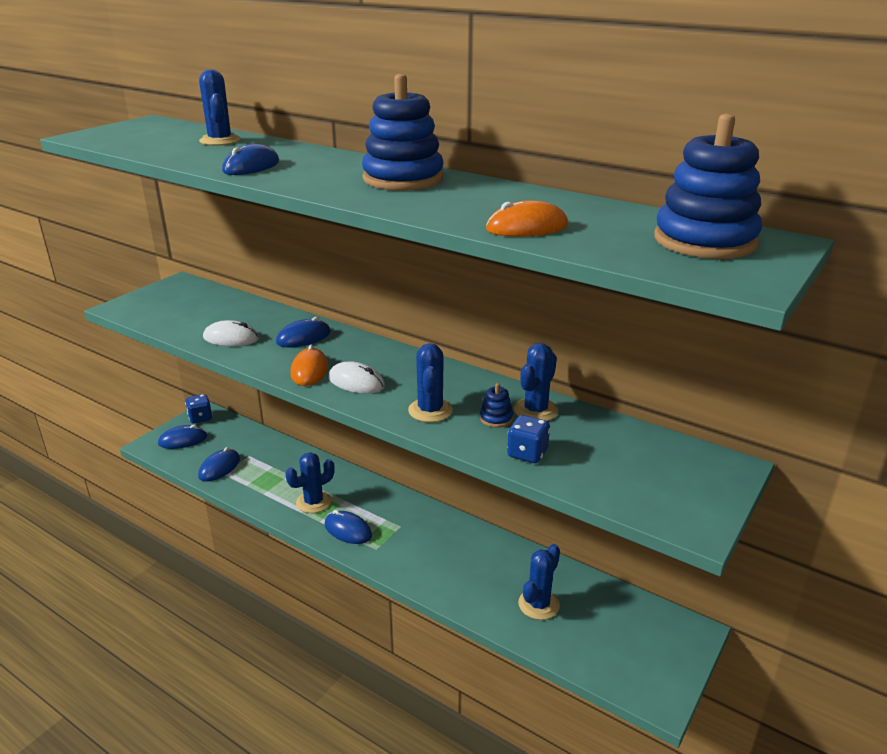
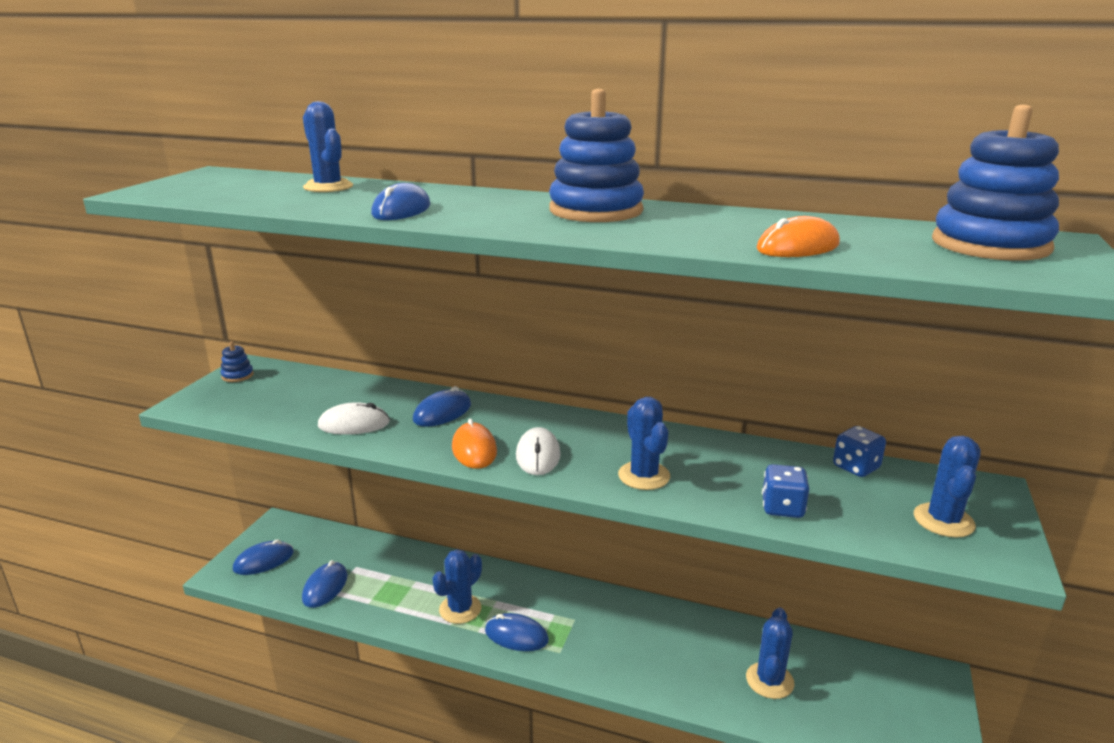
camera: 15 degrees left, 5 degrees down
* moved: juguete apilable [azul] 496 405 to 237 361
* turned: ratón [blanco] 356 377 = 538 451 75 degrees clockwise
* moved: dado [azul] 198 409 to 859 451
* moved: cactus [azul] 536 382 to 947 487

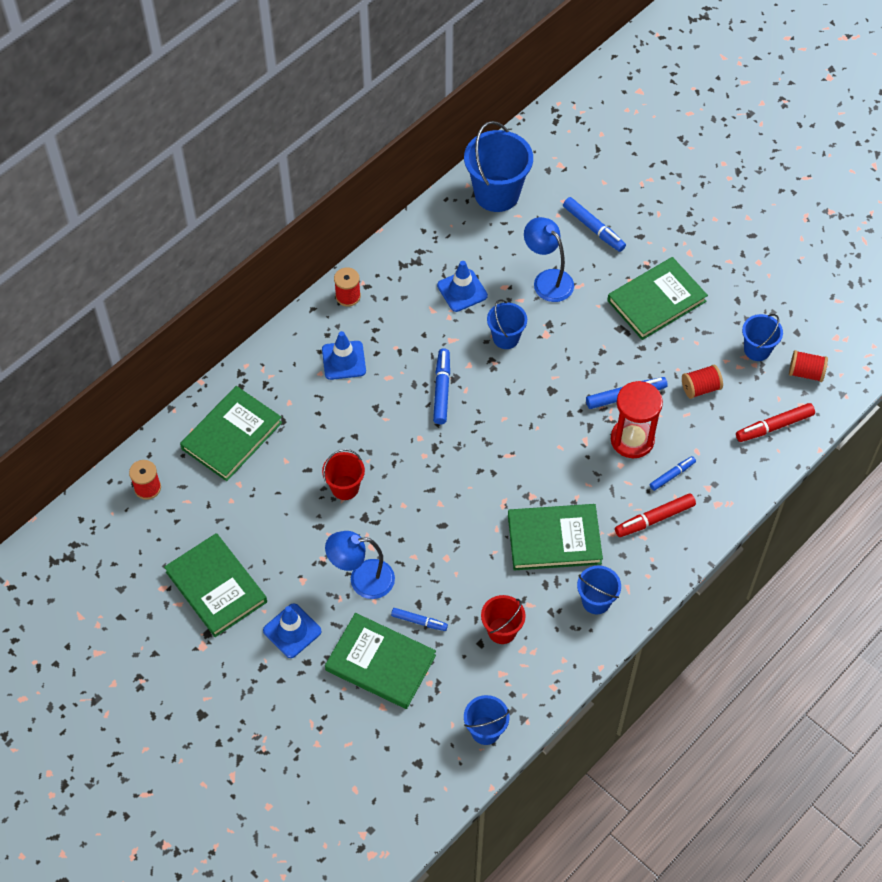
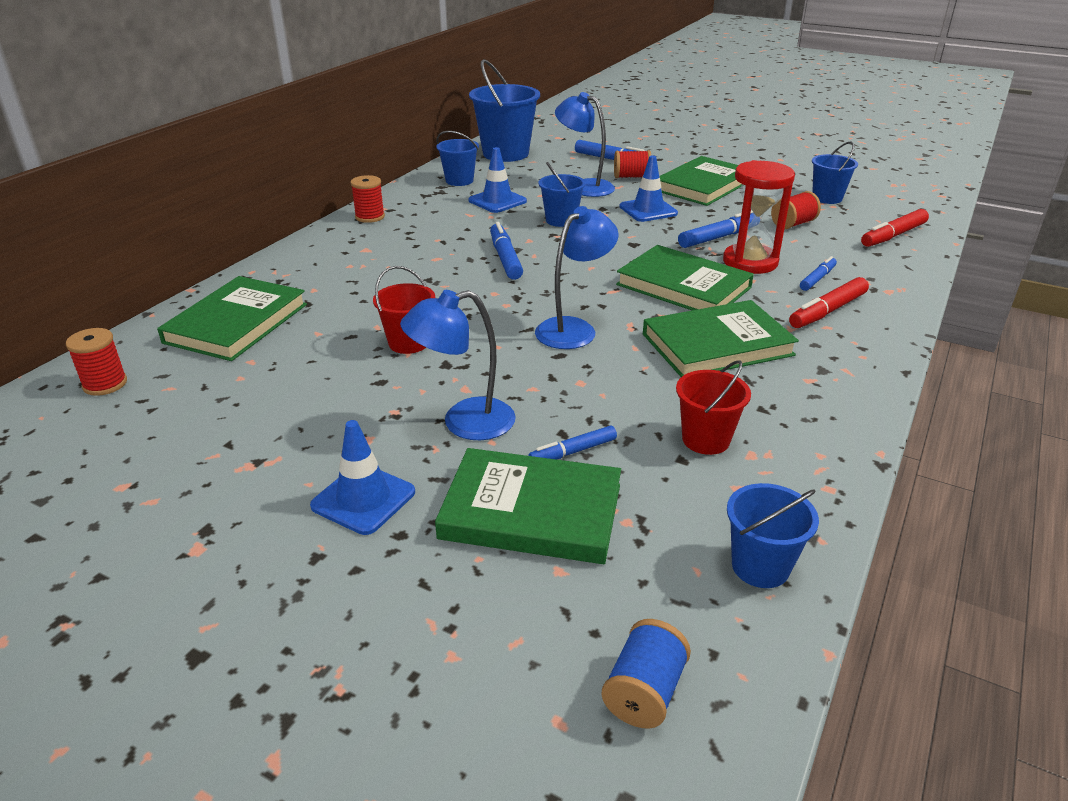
camera: 15 degrees left, 25 degrees down
* moved: balde [azul] 599 590 to 457 158
* turned: rotulador [azul] 419 619 = 572 443 150 degrees clockwise
* added: lámpara [azul] 577 277
* added: carrete [azul] 646 674
* moved: carrete [rojo] 808 366 to 632 164
* moved: libro [verde] 215 585 to 685 277
* moved: cono de tráfico [azul] 344 355 to 649 188

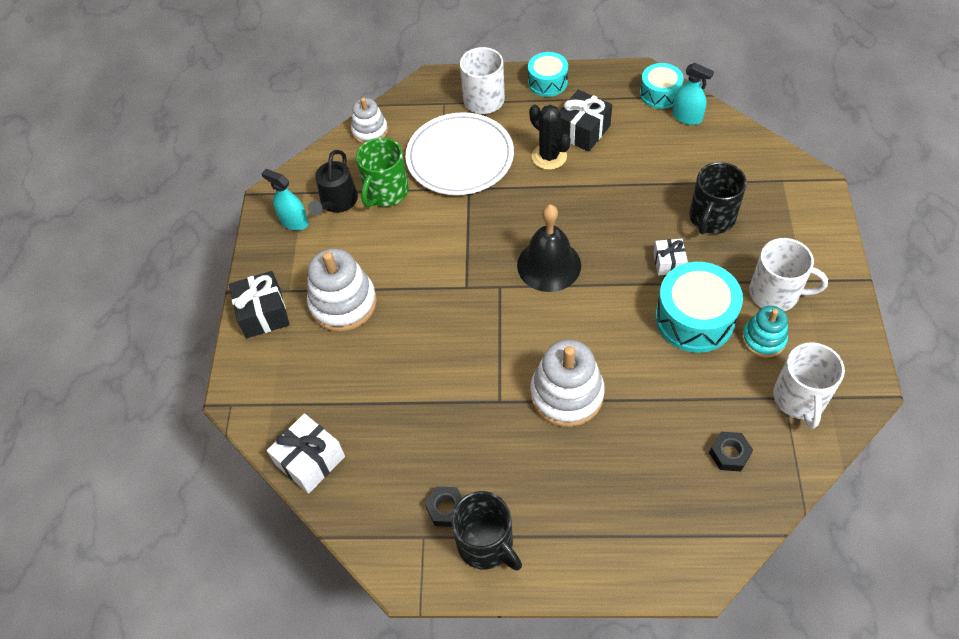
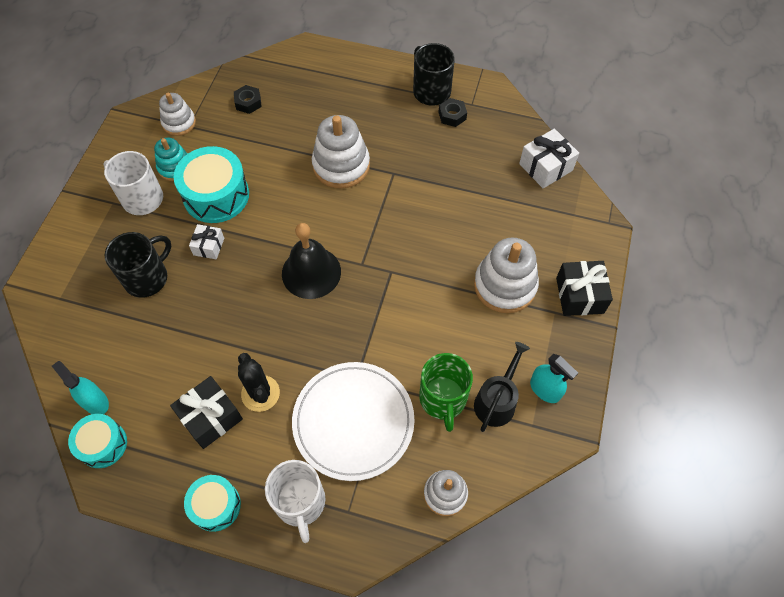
camera: 170 degrees left, 5 degrees up
* replaced: taza [blanco] 809 385 to juguete apilable [blanco] 177 114
* turned: taza [verde] 382 172 = 446 392 135 degrees clockwise

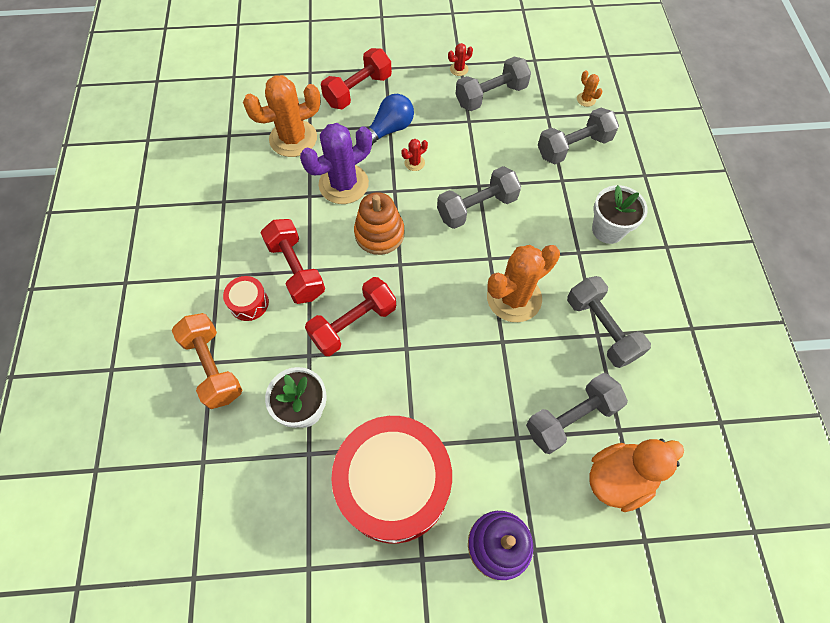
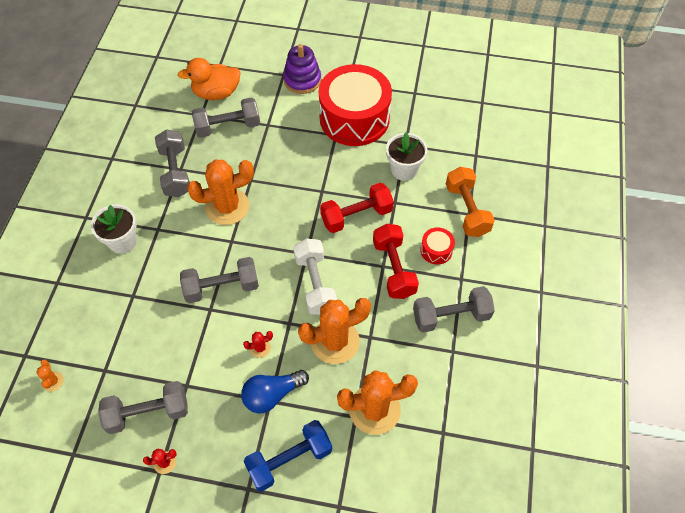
camera: 165 degrees left, 5 degrees down
* recoloured: mancuerna [rojo] 356 78 to mancuerna [azul] 288 455
* replaced: juguete apilable [naranja] 379 223 to mancuerna [blanco] 315 276
* recoloured: cactus [morado] 336 163 to cactus [naranja] 334 331
* moved: mancuerna [gris] 578 136 to 454 309

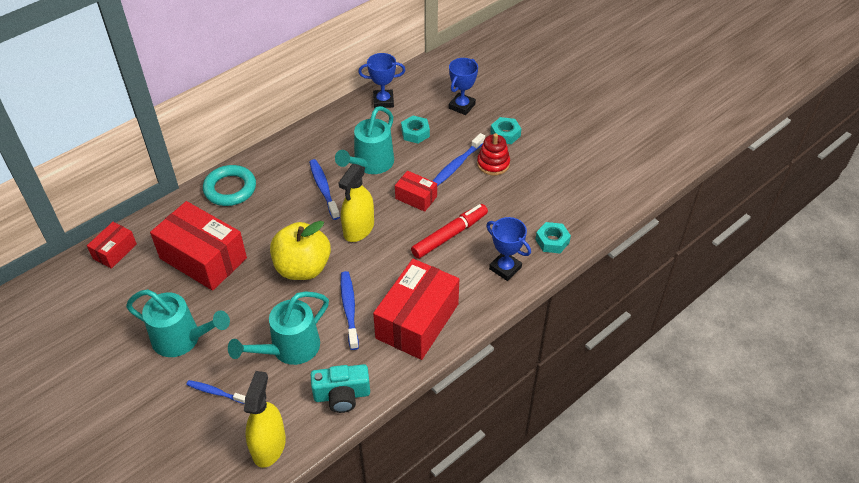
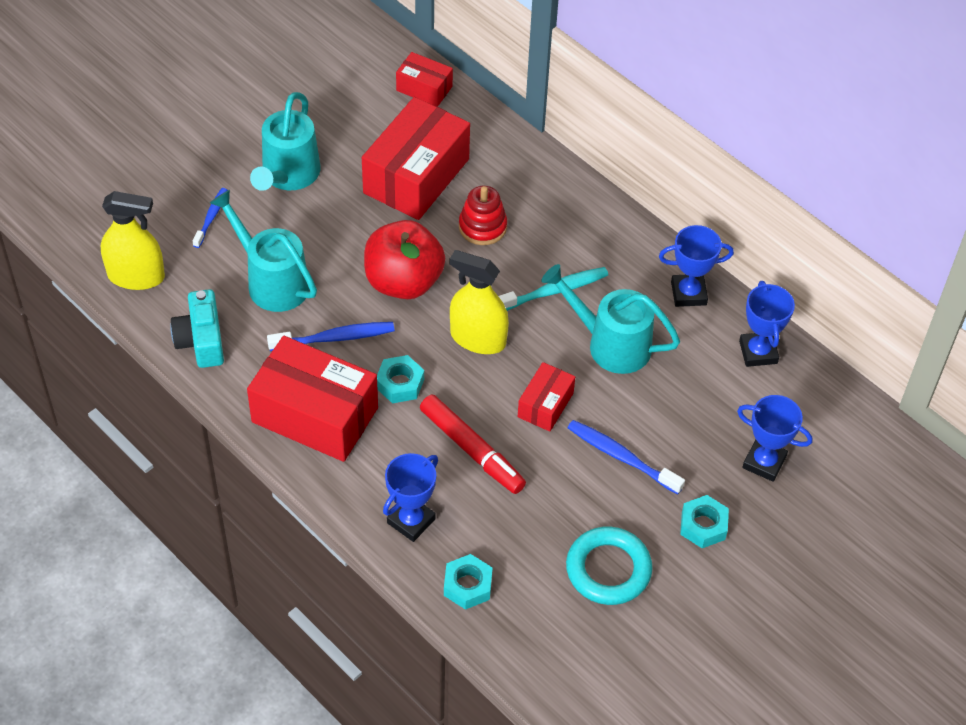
camera: 85 degrees right, 5 degrees up
* recoloured: manzana [amarillo] 300 250 to manzana [rojo] 404 259
* moved: tuerca [turquesa] 415 129 to 400 379
* moved: juguete apilable [rojo] 493 154 to 483 215
* recoloured: cepillo de dientes [azul] 324 189 to cepillo de dientes [turquesa] 553 289
* moved: anillo [turquesa] 229 185 to 609 566
* added: trofeo [azul] 696 266

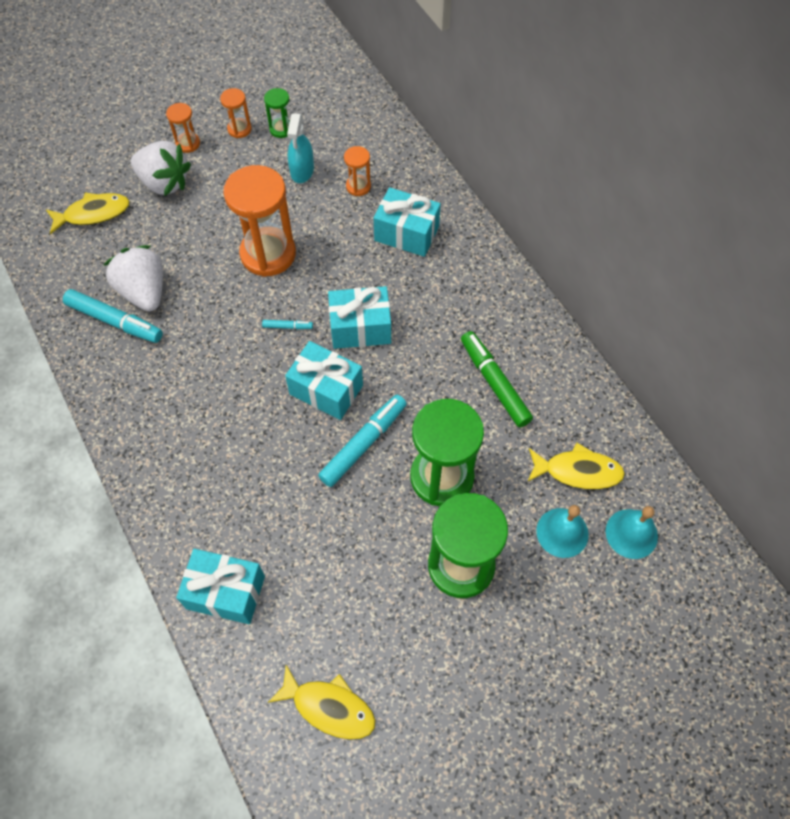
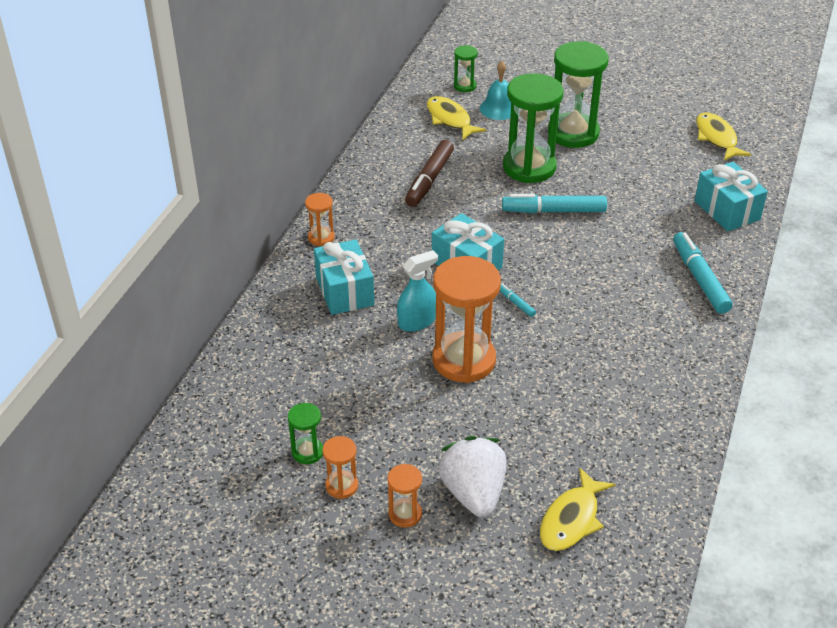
camera: 130 degrees left, 20 degrees down
* moved: reloj de arena [naranja] 357 171 to 320 219
* moved: pulverizador [turquesa] 300 148 to 417 291
* recoloured: rotulador [verde] 497 379 to rotulador [marrón] 429 173
* replaced: campana [turquesa] 632 532 to reloj de arena [verde] 466 68
* turned: pez [amarillo] 88 213 = 577 509 90 degrees counterclockwise
* moved: rotulador [turquesa] 113 316 to 703 273
* removed: fresa [blanco] 133 278
* removed: regalo [turquesa] 324 380

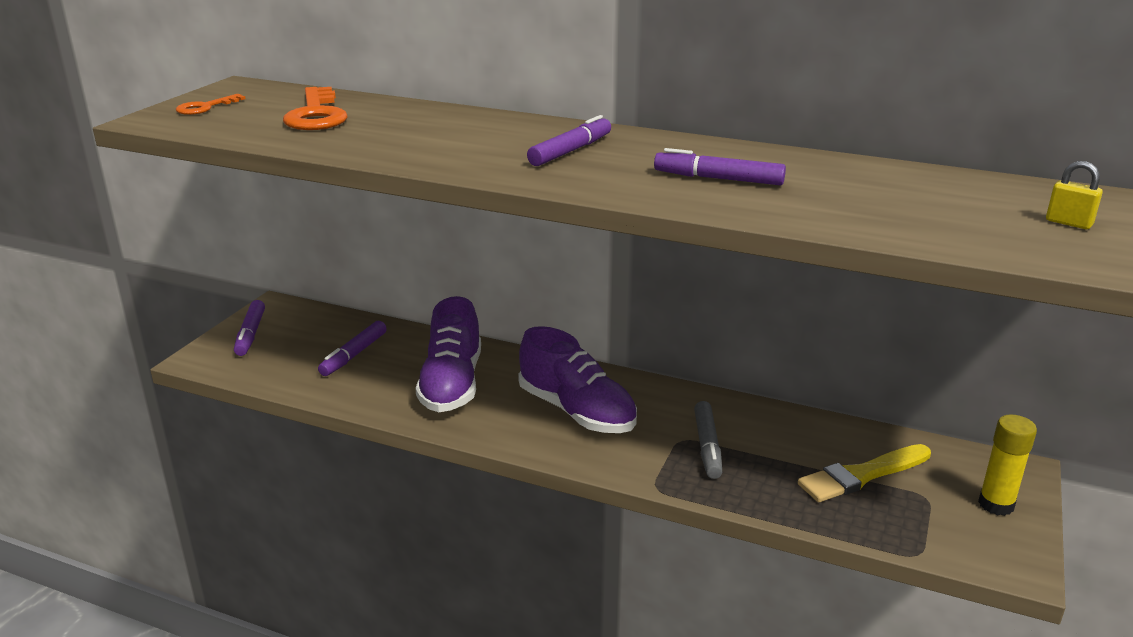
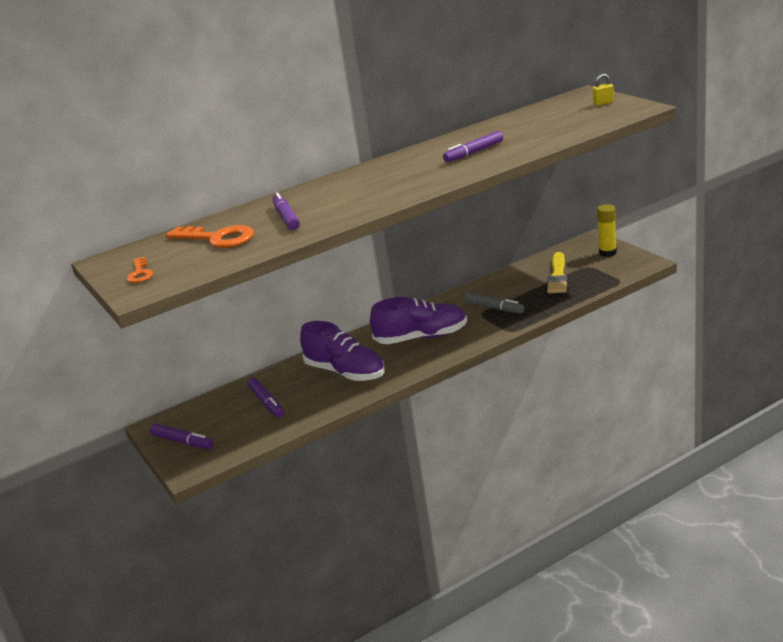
camera: 50 degrees left, 0 degrees up
* moved: rotulador [morado] 569 140 to 286 211

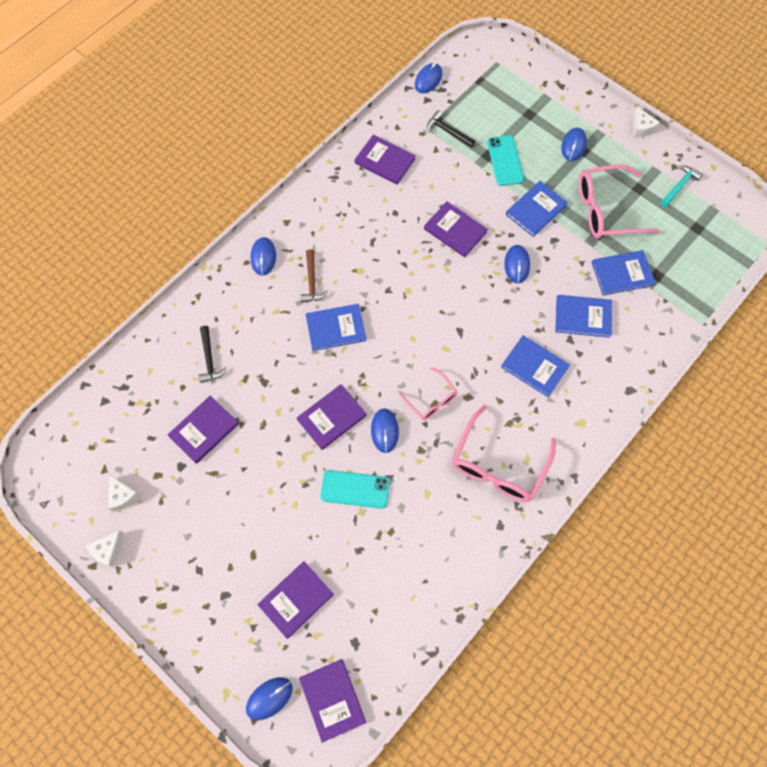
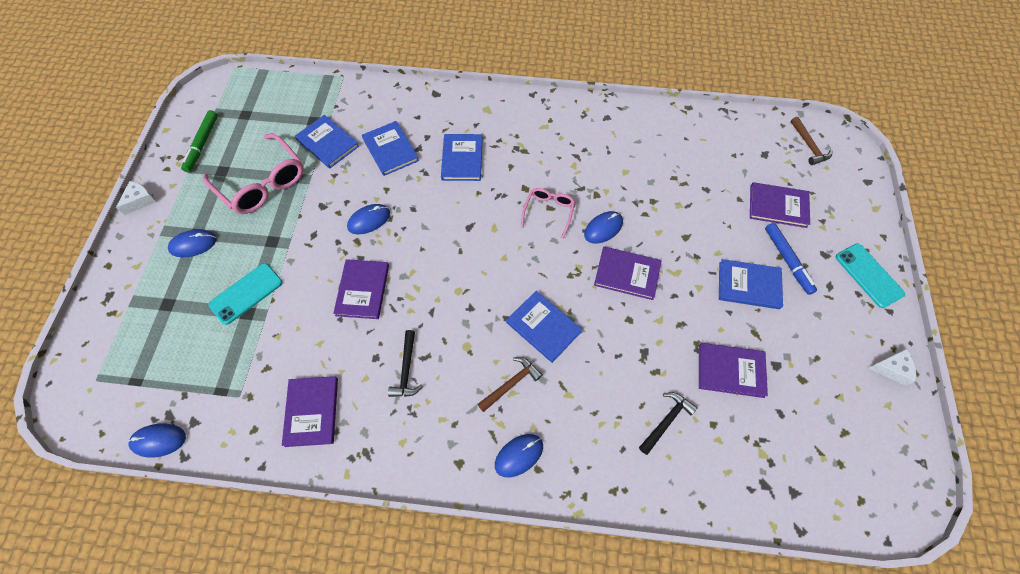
camera: 125 degrees left, 5 degrees down
* replaced: martillo [turquesa] 682 186 to rotulador [verde] 199 141
* moved: martillo [negro] 451 129 to 405 363
* moved: libro [azul] 537 209 to 751 284
* added: rotulador [azul] 791 259
* replaced: libro [morado] 332 701 to martillo [marrón] 812 141
* moved: móvil [turquesa] 355 489 to 870 276
* removed: queso [blanco] 124 493
* removed: ratón [azul] 269 698
* removed: gafas [rosa] 504 453

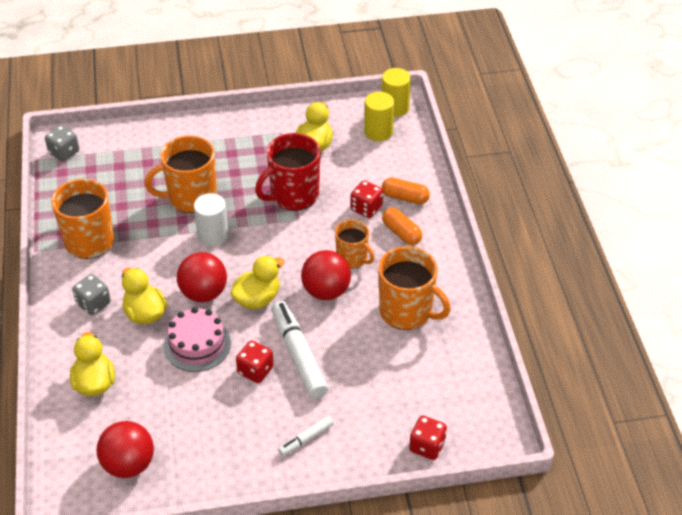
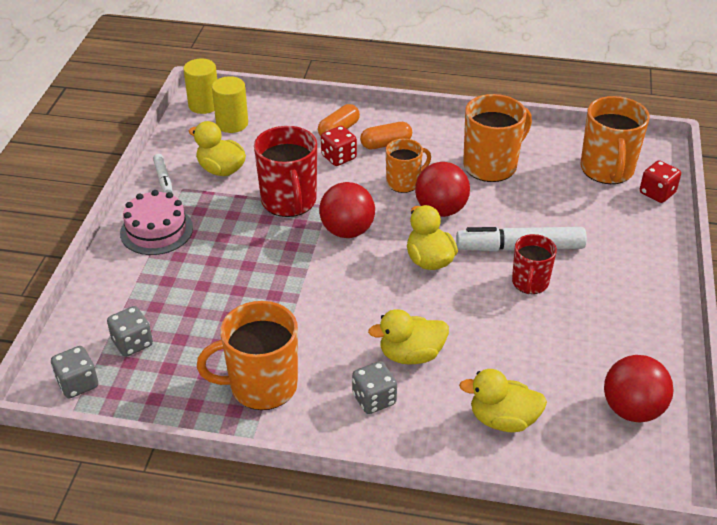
camera: 70 degrees left, 5 degrees down
* added: dado [gris] 130 331
* moved: tarta [rosa] 197 339 to 156 222
* moved: rotulador [blanco] 306 436 to 163 173
* moved: pelota [rojo] 202 277 to 347 210
* replaced: dado [rojo] 254 361 to taza [rojo] 534 264
* moved: taza [naranja] 181 174 to 615 140
* removed: cilindro [blanco] 211 219

